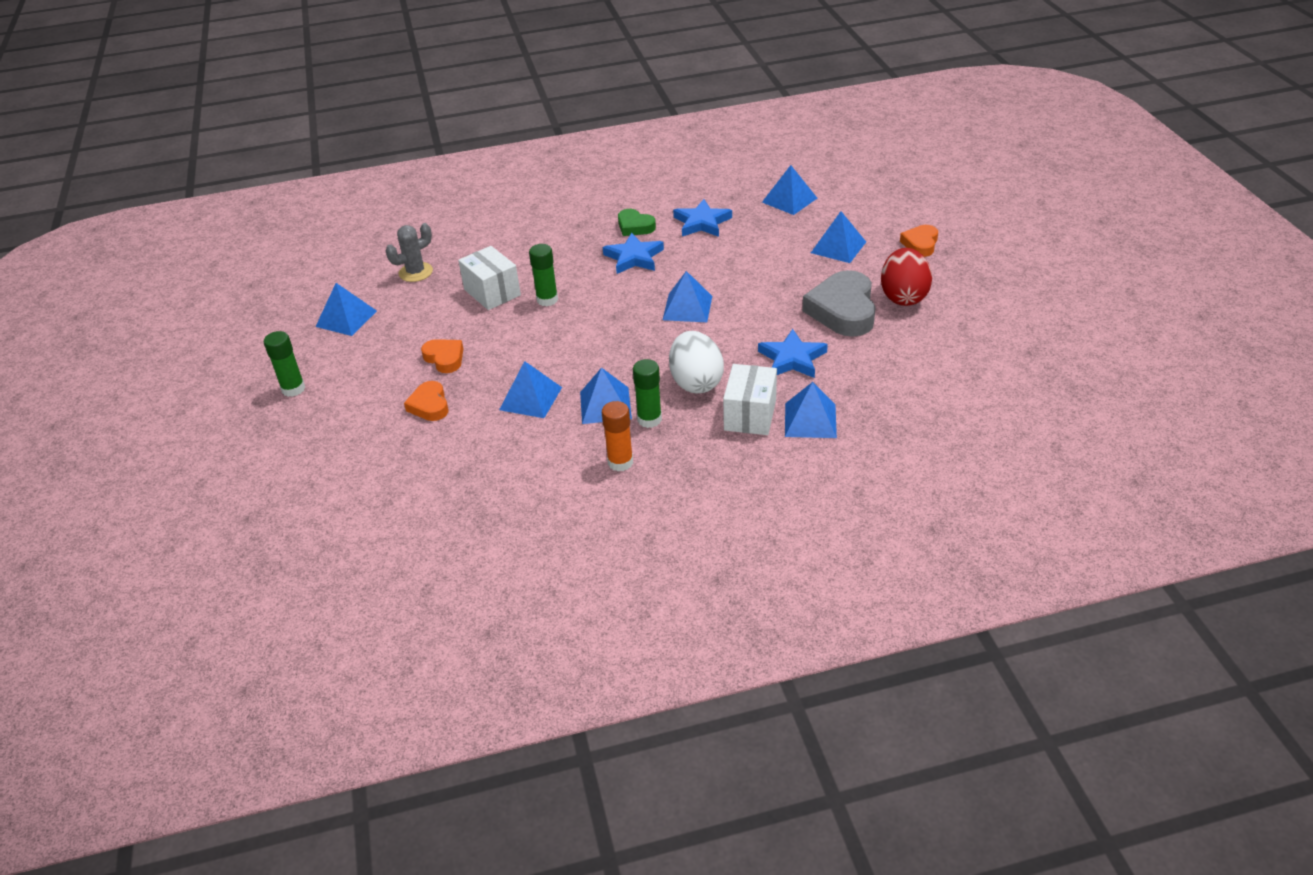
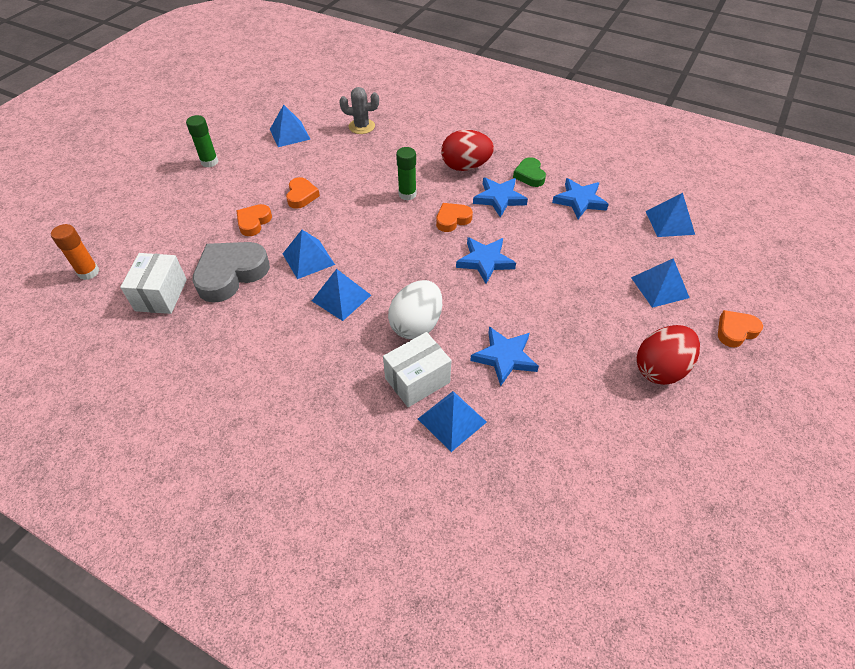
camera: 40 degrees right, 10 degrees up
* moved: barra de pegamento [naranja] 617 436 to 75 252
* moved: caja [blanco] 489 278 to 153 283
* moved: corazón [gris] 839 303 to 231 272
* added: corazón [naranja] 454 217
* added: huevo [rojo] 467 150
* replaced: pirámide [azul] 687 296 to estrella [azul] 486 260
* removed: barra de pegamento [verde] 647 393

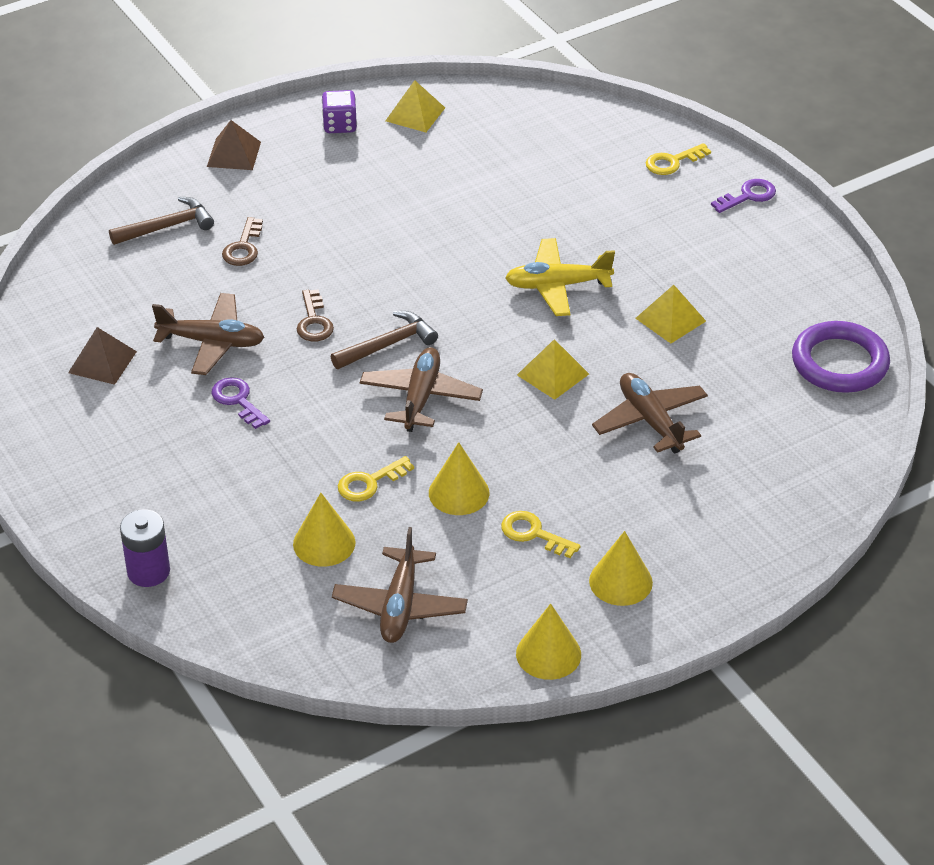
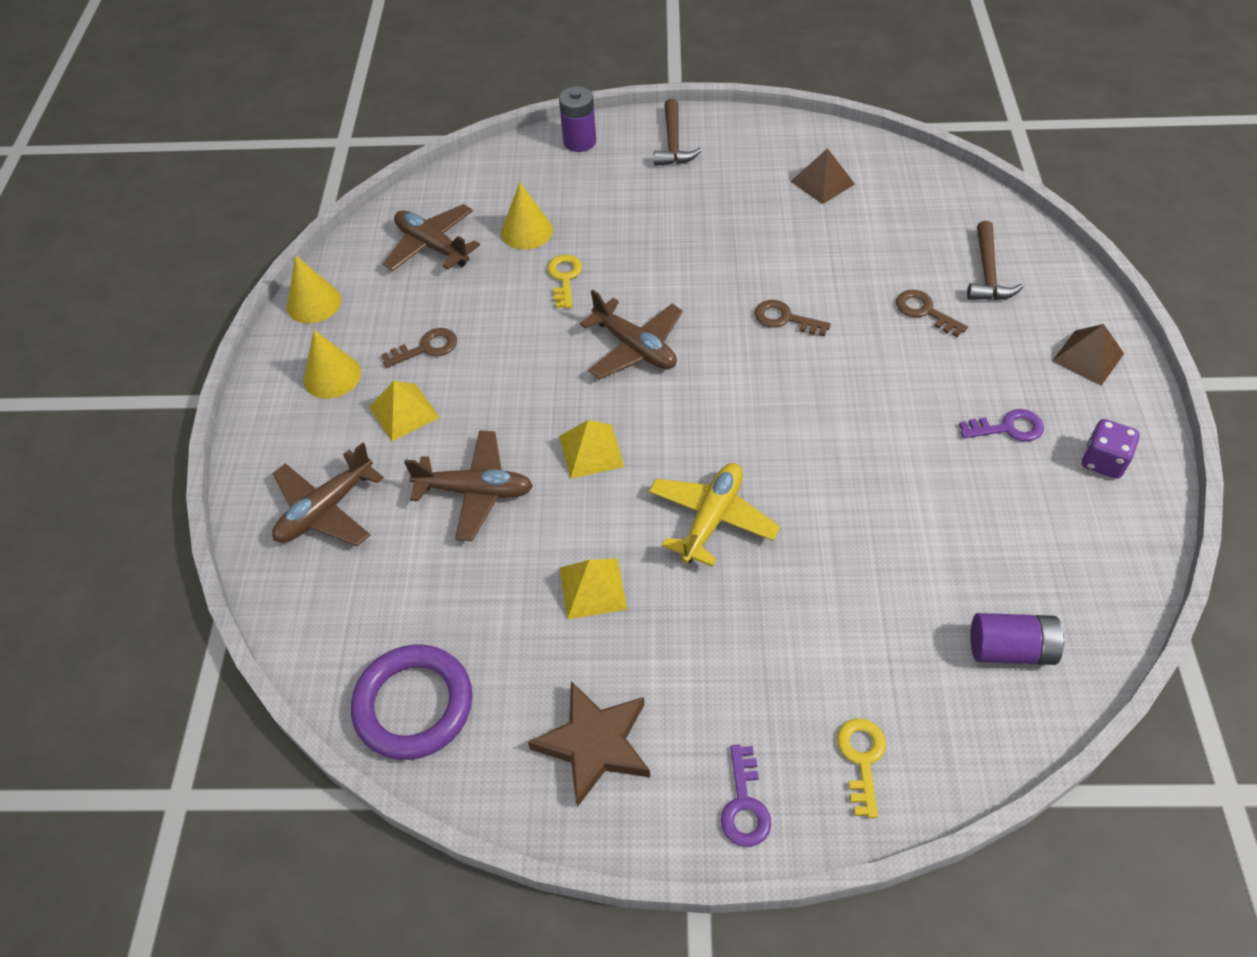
camera: 125 degrees right, 10 degrees up
* moved: avión [marrón] 208 334 to 328 494
* moved: pirámide [amarillo] 415 106 to 404 411
* recoloured: llave [amarillo] 540 534 to llave [marrón] 419 348
* added: estrella [marrón] 589 744
* moved: martillo [marrón] 384 340 to 678 132
* moved: llave [morado] 240 403 to 1001 425
* added: pila [morado] 1017 639
* removed: cono [amarillo] 459 478

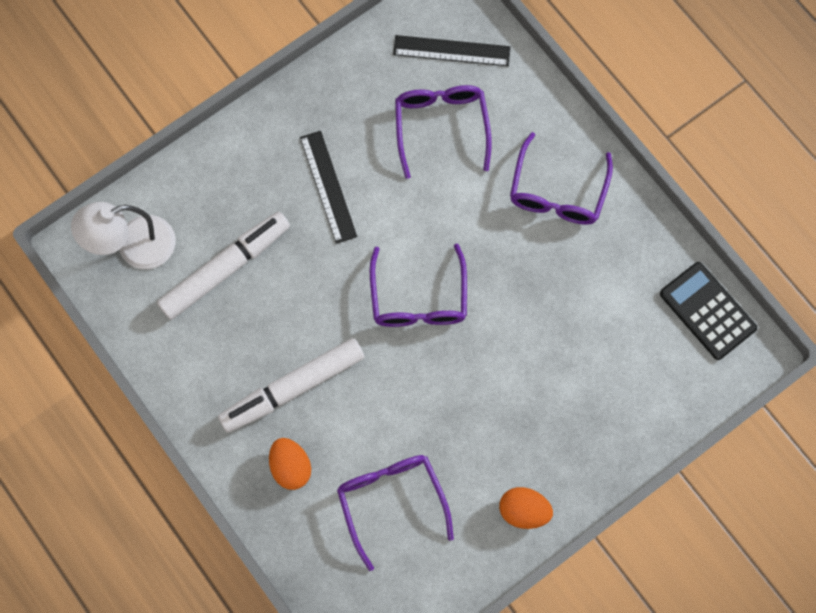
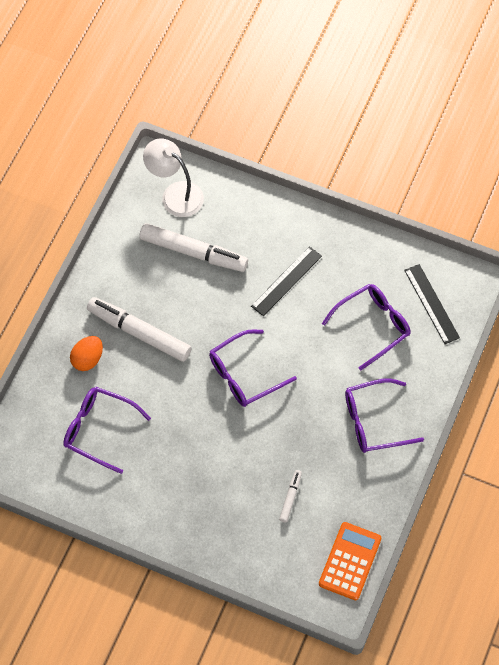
camera: 60 degrees right, 10 degrees down
* turned: gafas [morado] 395 513 = 107 430 105 degrees counterclockwise
* added: rotulador [blanco] 290 496
* recoloured: calculadora [negro] 708 311 to calculadora [naranja] 350 561
* removed: huevo [naranja] 526 508

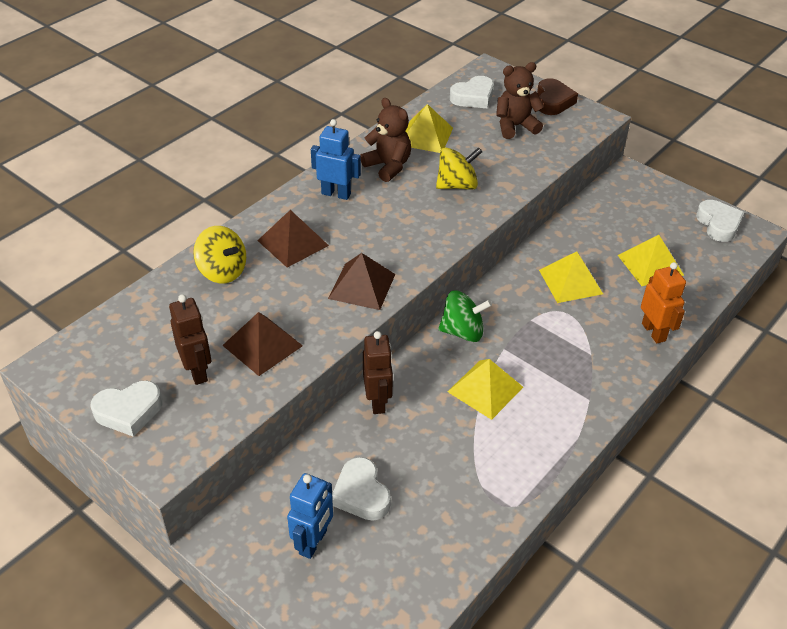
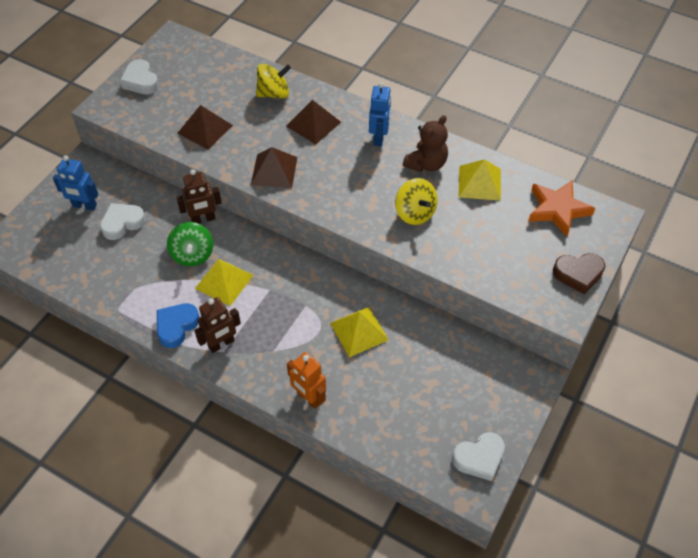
camera: 80 degrees right, 10 degrees up
* added: corazón [azul] 178 325
* moved: peonza [verde] 465 316 to 190 244
* moved: robot [marrón] 190 339 to 217 325
* turned: peonza [amarillo] 219 254 = 273 81 135 degrees counterclockwise
* turned: robot [naranja] 663 302 = 306 380 75 degrees clockwise
* replaced: corazón [blanco] 472 92 to estrella [naranja] 561 208
* removed: osito [marrón] 520 100
* removed: pirámide [amarillo] 651 260

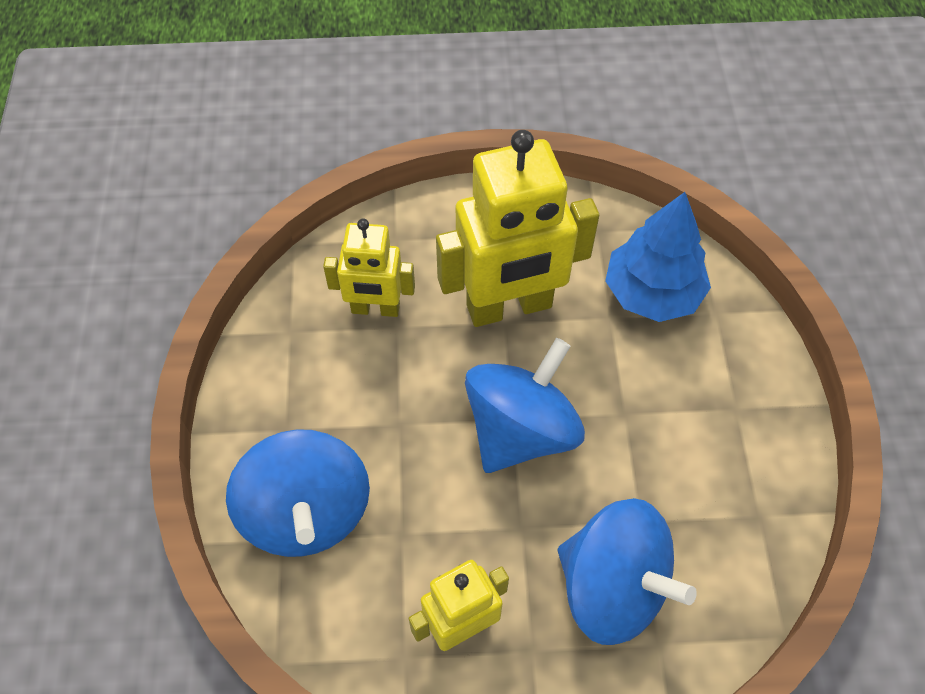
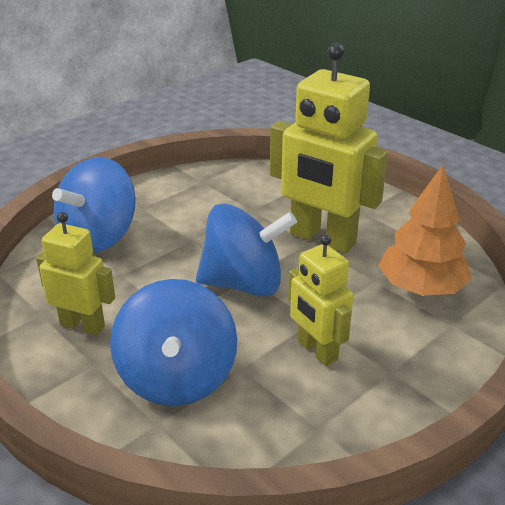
camera: 50 degrees right, 25 degrees down
* moved: robot [amarillo] 369 268 to 320 300
* recoloured: árbol [azul] 658 257 to árbol [naranja] 425 230

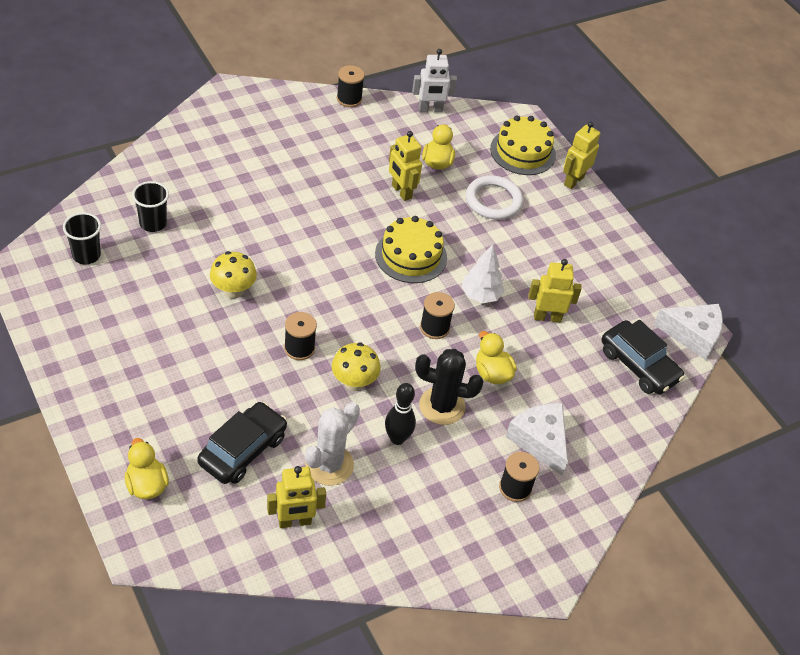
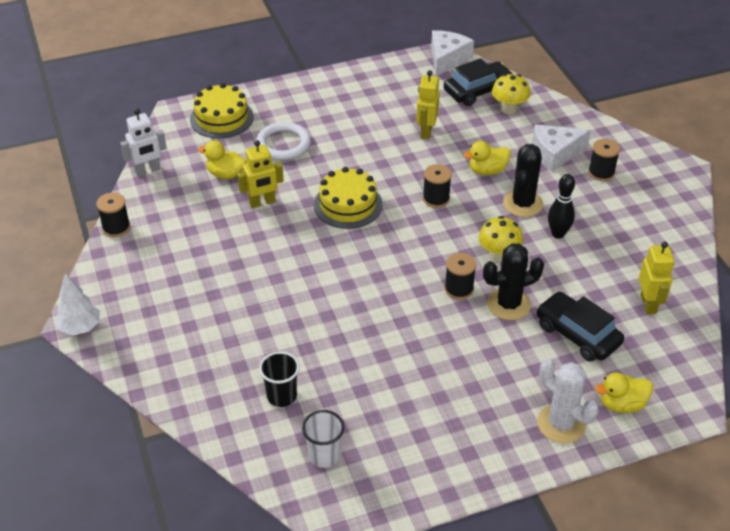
camera: 75 degrees left, 5 degrees down
* moved: árbol [blanco] 483 273 to 77 304
* turned: robot [blanco] 434 80 = 143 143 60 degrees clockwise
* recoloured: vaso [negro] 82 238 to vaso [blanco] 323 439
* added: cactus [negro] 513 281
* moved: seta [amarillo] 233 275 to 511 94
* moved: cactus [blanco] 332 444 to 568 401
* removed: robot [amarillo] 581 155

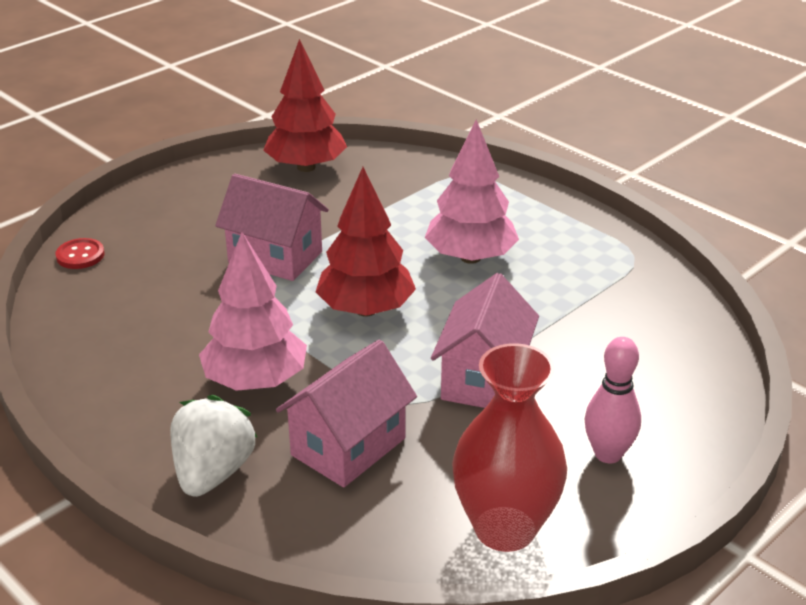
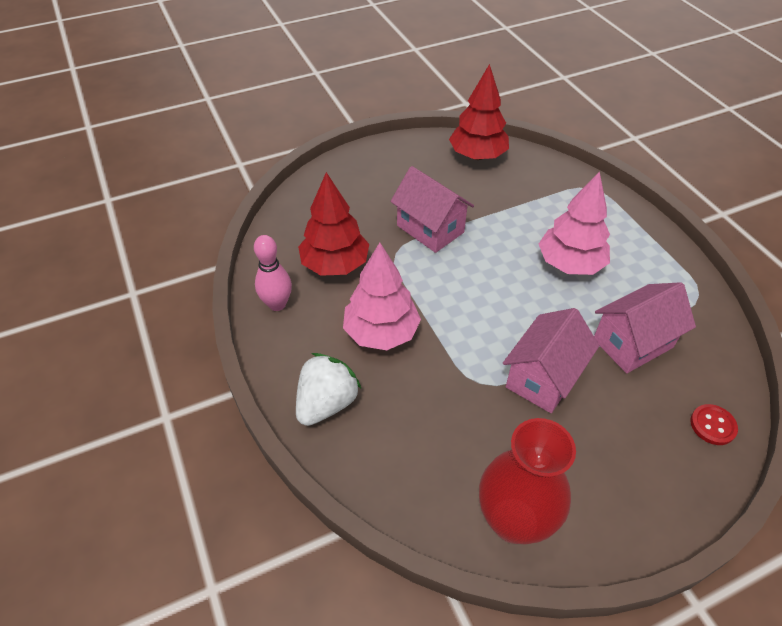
camera: 20 degrees right, 15 degrees up
* moved: bolo [rosa] 612 400 to 273 273
* moved: árbol [rojo] 366 242 to 333 224
* moved: casa [rosa] 346 413 to 645 327
* moved: botón [rojo] 80 253 to 714 424

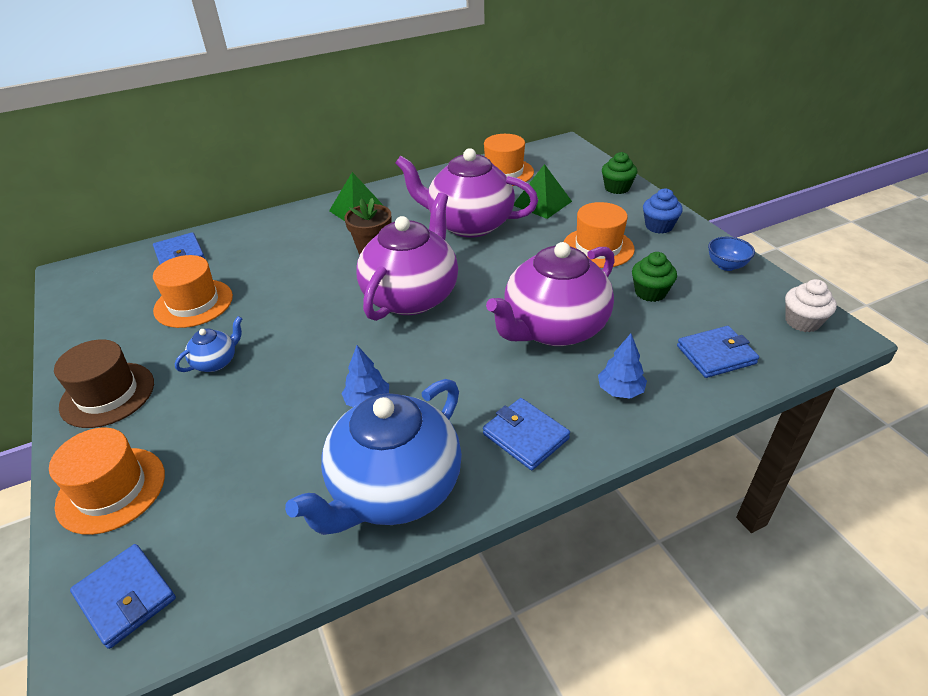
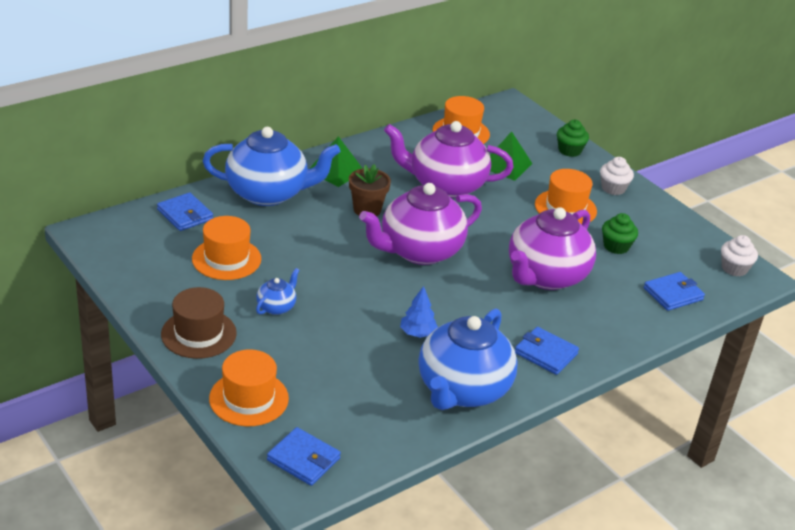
camera: 15 degrees left, 5 degrees down
* added: tetera [azul] 271 166
* turned: tetera [morado] 407 256 = 420 224 135 degrees counterclockwise
* recoloured: magdalena [azul] 663 211 to magdalena [blanco] 617 176
* removed: árbol [azul] 622 366
* removed: cuenco [azul] 731 254

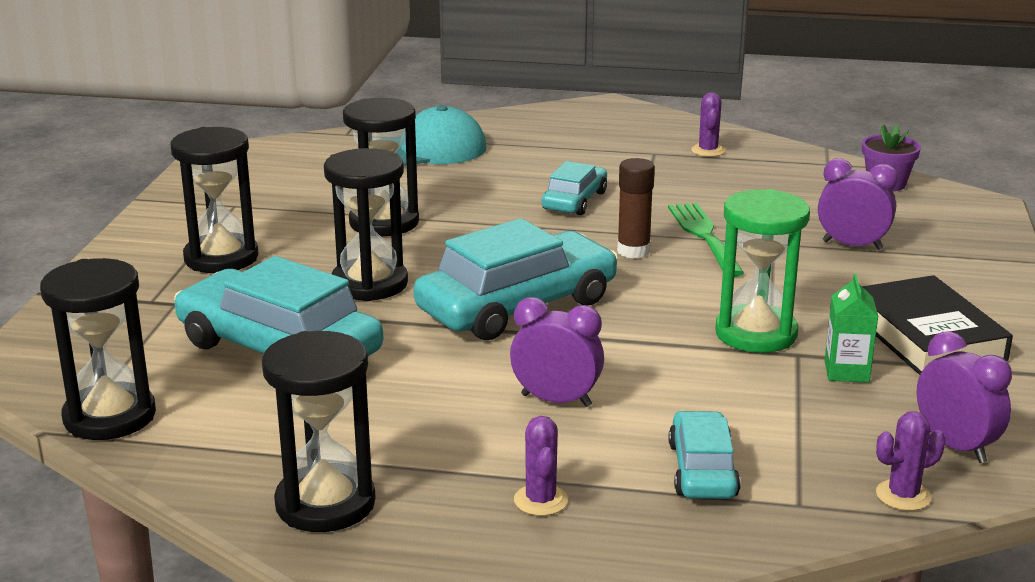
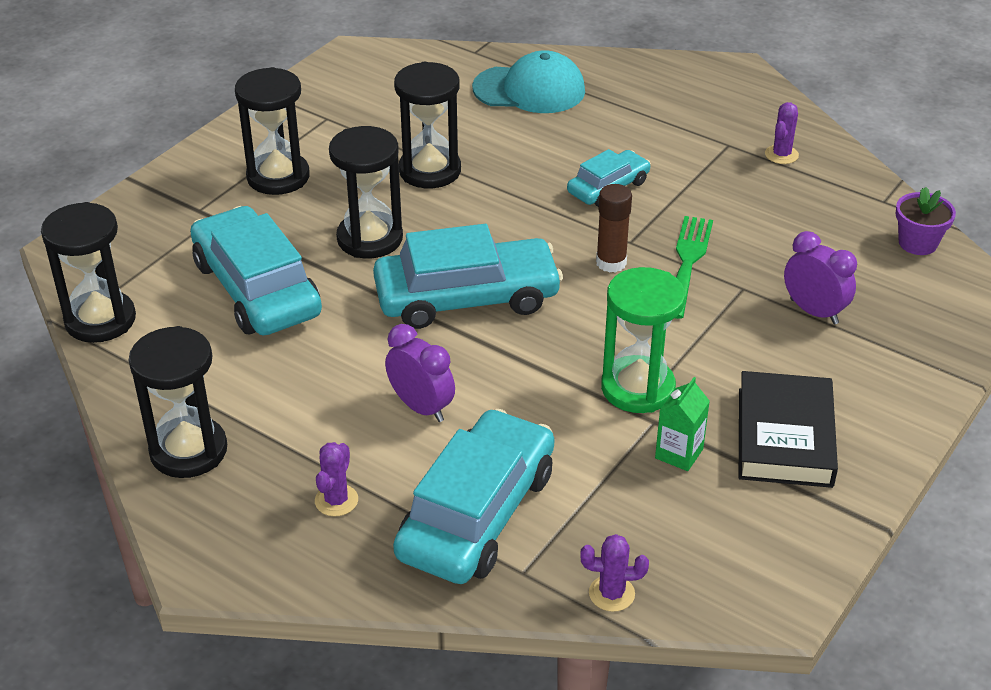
camera: 25 degrees right, 15 degrees up
* resized: coche [turquesa] 705 455 = 473 496 x1.85
* removed: despertador [morado] 964 397

